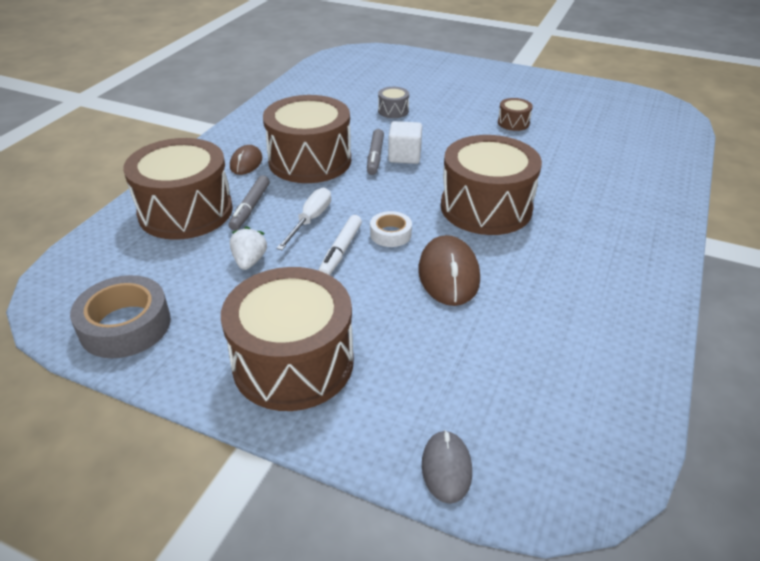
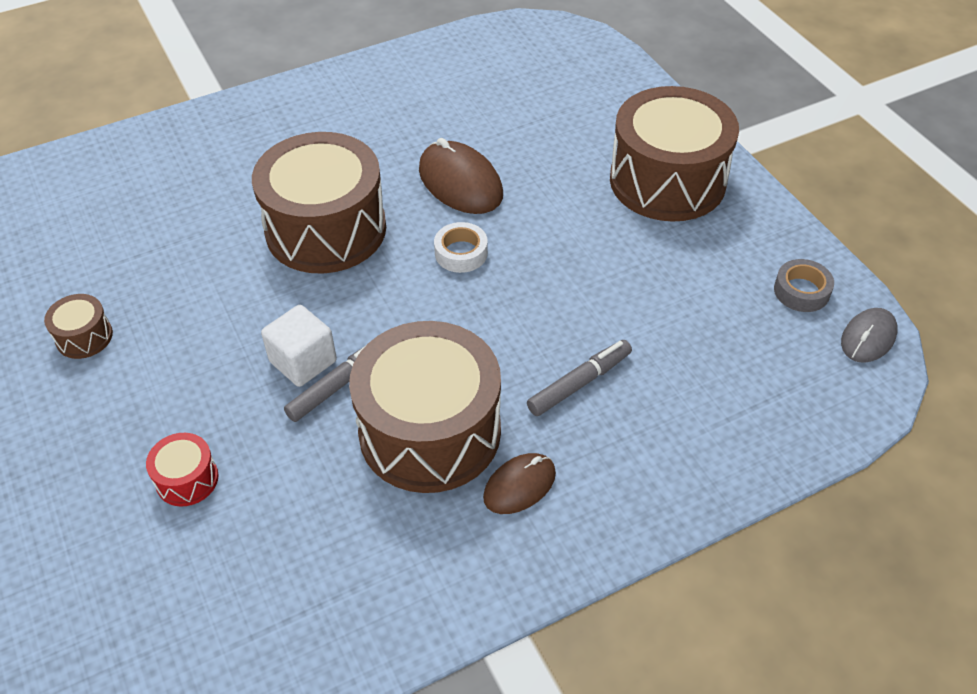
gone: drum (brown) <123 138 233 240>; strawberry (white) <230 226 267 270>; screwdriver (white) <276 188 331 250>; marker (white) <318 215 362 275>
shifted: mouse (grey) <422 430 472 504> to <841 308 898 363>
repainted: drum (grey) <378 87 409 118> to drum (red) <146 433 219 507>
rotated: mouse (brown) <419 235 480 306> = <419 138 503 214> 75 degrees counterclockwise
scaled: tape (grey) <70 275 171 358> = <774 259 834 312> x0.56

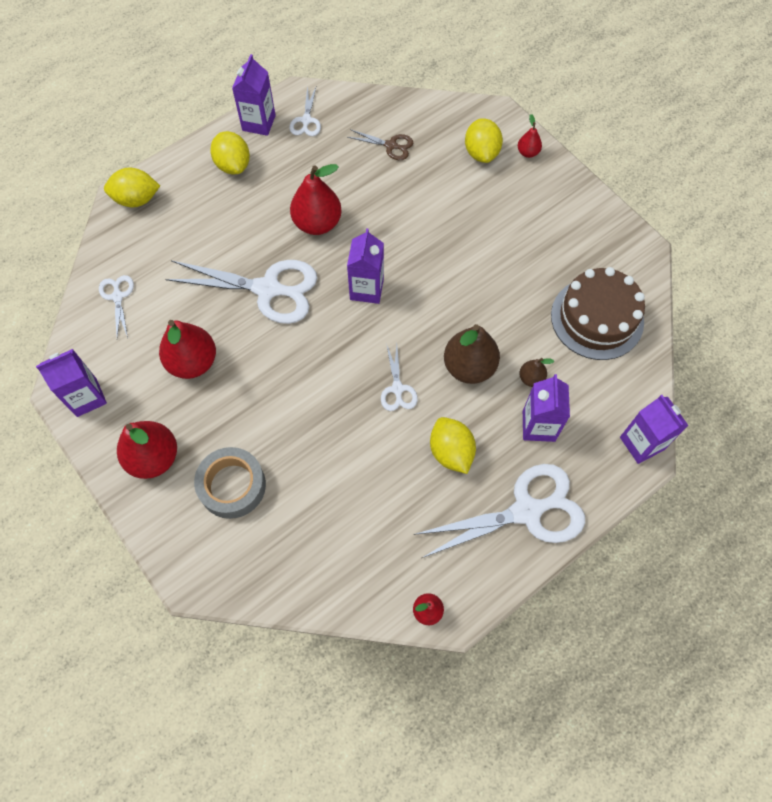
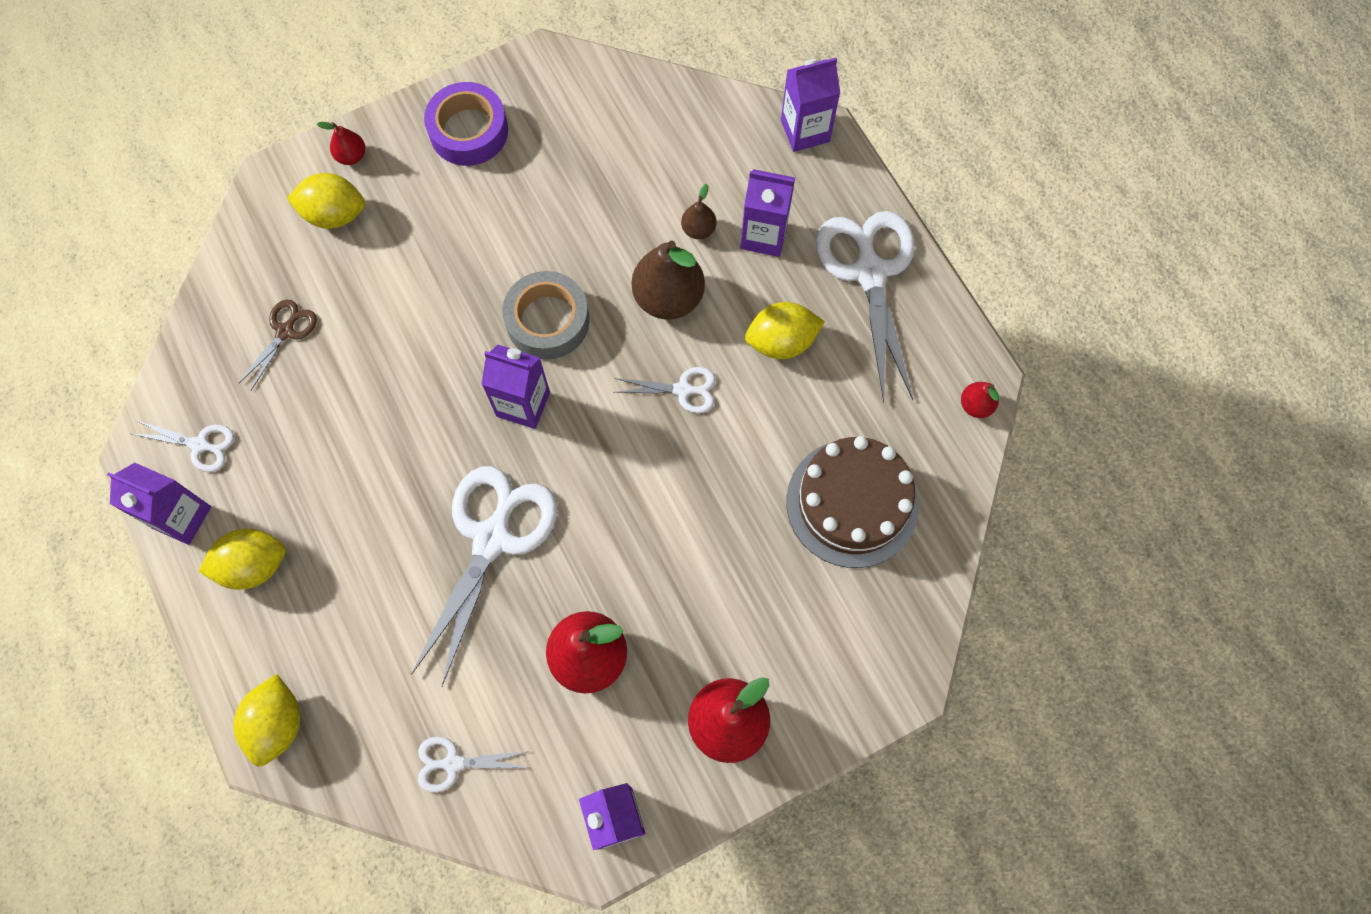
gone: pear (red) <290 164 342 235>
new: tape (purple) <424 82 508 166>
shifted: tape (grey) <194 447 266 519> to <502 271 590 360>; cake (brown) <551 267 645 360> to <786 436 919 568>

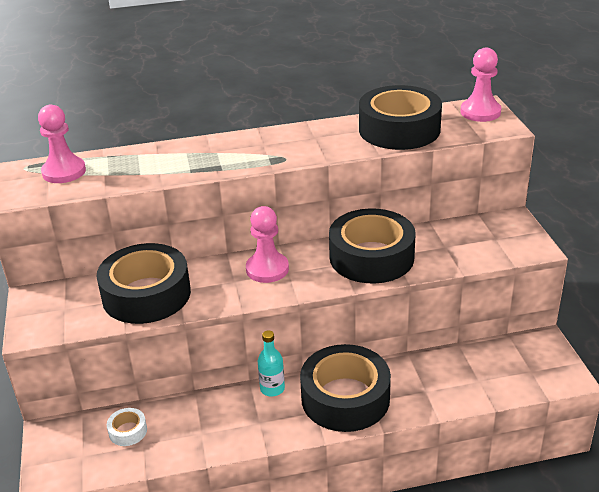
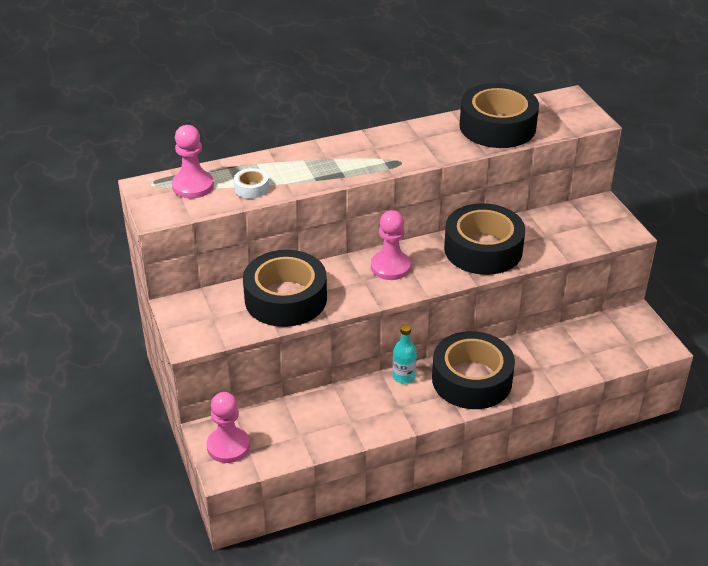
shifted: tape (white) <107 408 147 446> to <234 168 269 199>; pawn (pink) <460 48 501 122> to <207 392 250 463>

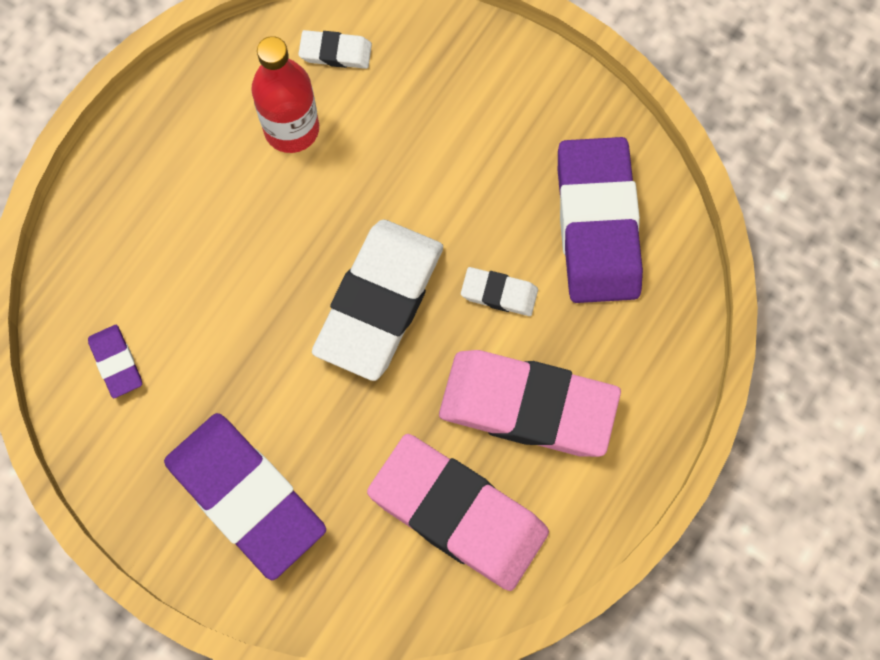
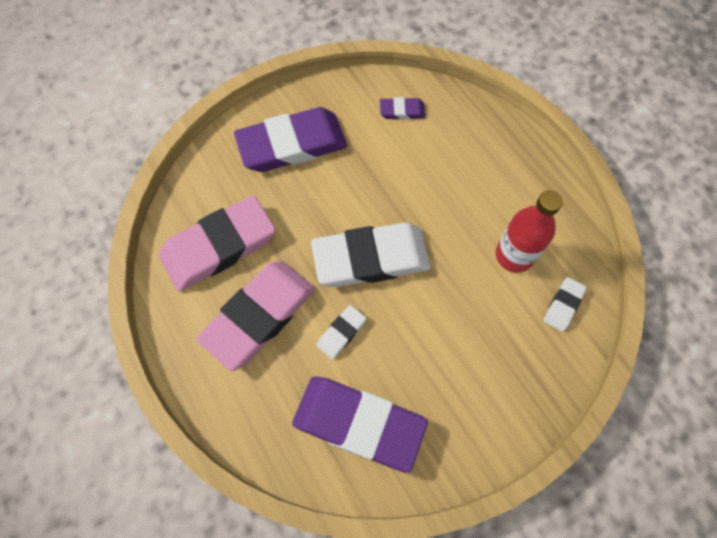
rotated: eraser (white) <312 220 443 381> = <311 222 431 287> 60 degrees counterclockwise

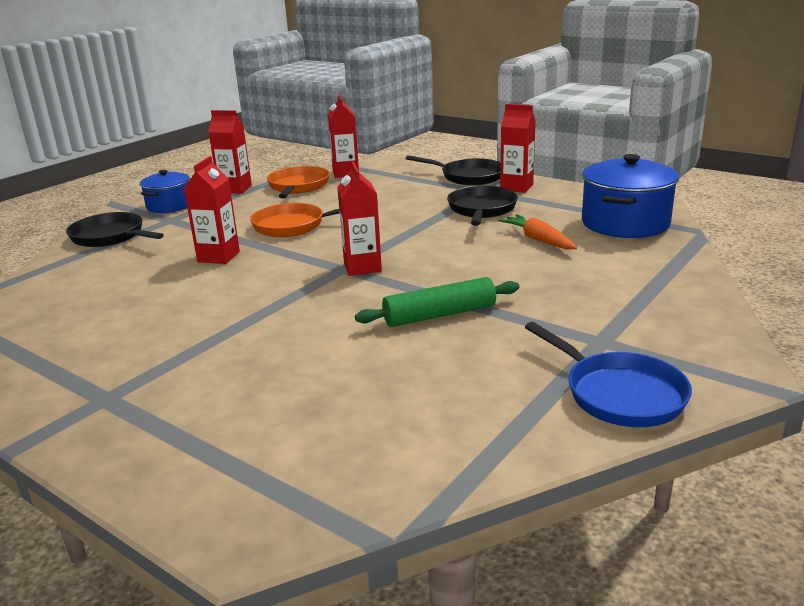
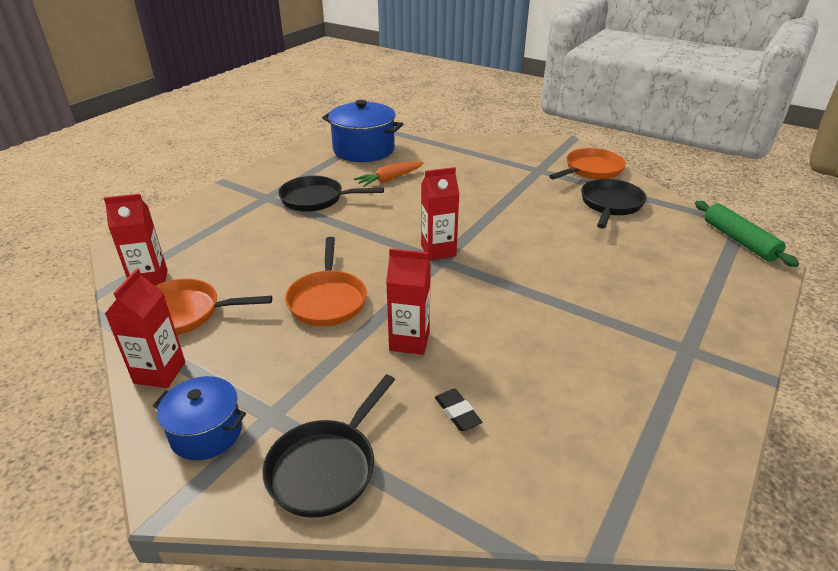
gone: carton (red) <500 104 536 193>
new: eraser (black) <435 389 482 431>
shifted: rolling pin (green) <355 277 520 327> to <695 201 799 267>; pan (black) <406 155 501 185> to <581 179 647 229>
repainted: pan (blue) <525 322 692 427> to pan (orange) <549 148 626 179>

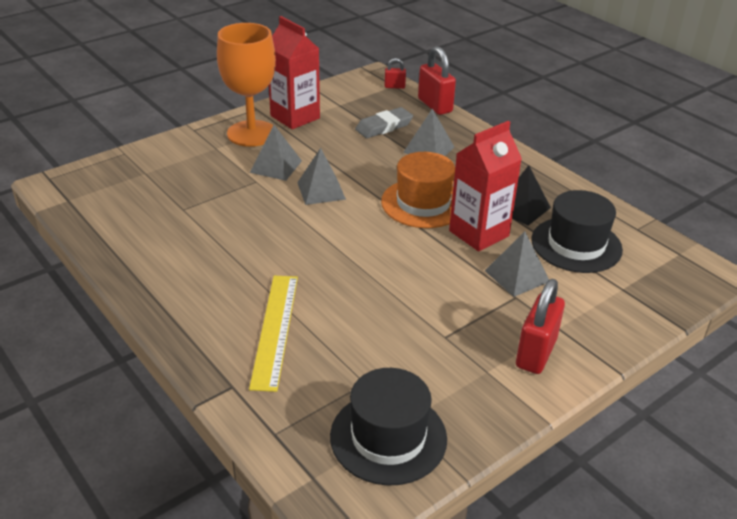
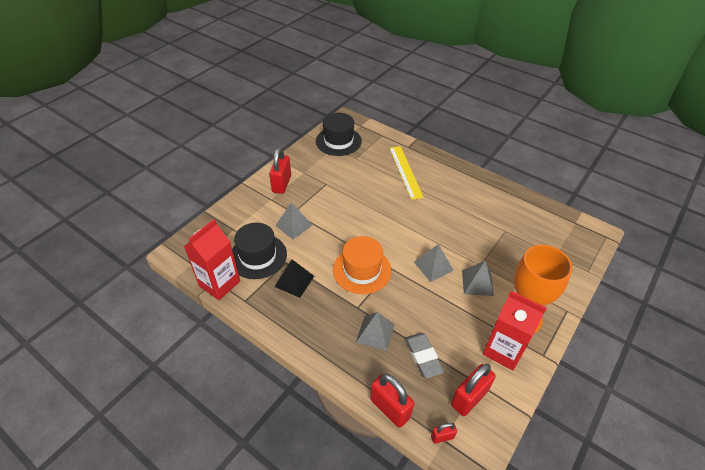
new: padlock (red) <451 364 496 416>
shifted: carton (red) <449 121 522 251> to <184 219 240 300>
rotated: eraser (grey) <355 107 413 138> = <405 333 444 378> 60 degrees counterclockwise

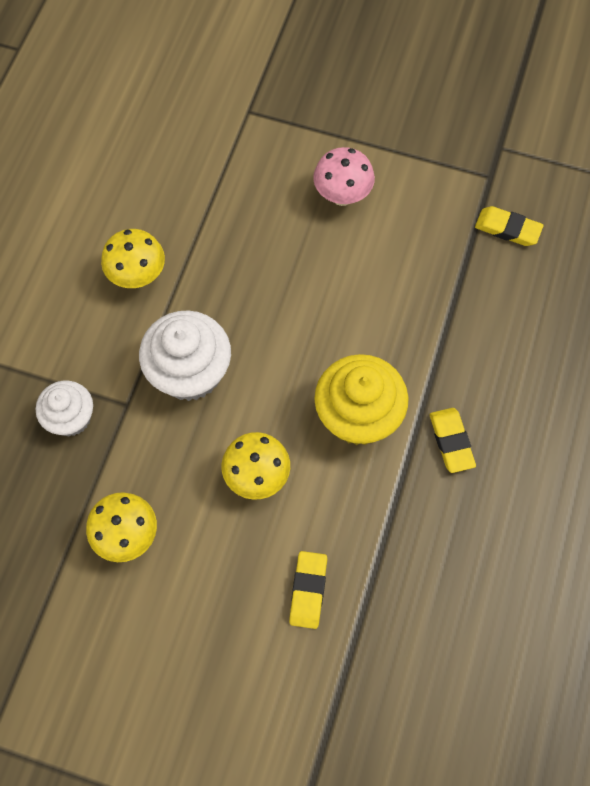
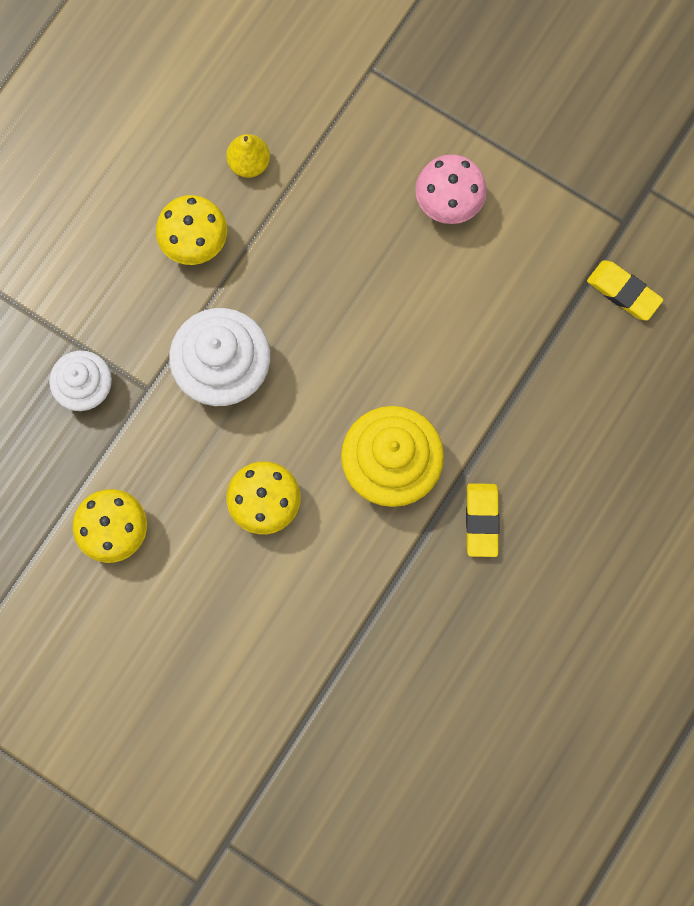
gone: eraser (yellow) <289 551 327 629>
new: pear (yellow) <226 134 270 178>

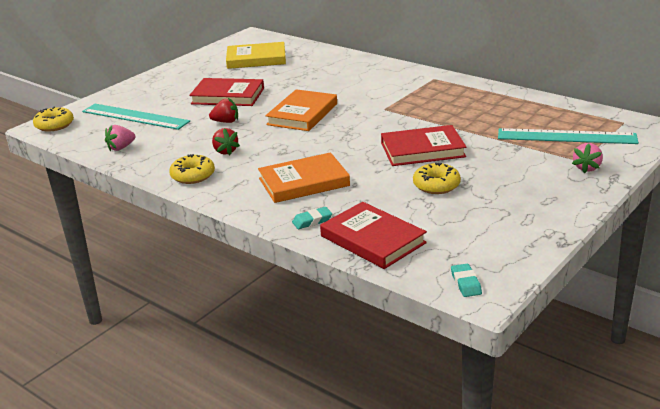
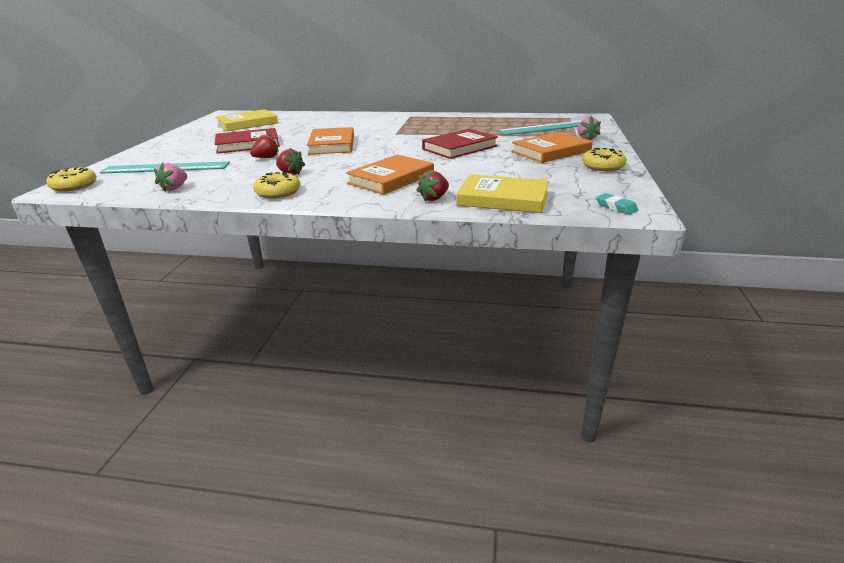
new: book (orange) <511 132 593 163>
shifted: donut (yellow) <413 162 461 194> to <582 148 627 171>
swapped: eraser (turquoise) <292 207 332 229> to strawberry (red) <416 170 449 202>
repainted: book (red) <320 202 427 269> to book (yellow) <456 174 549 213>

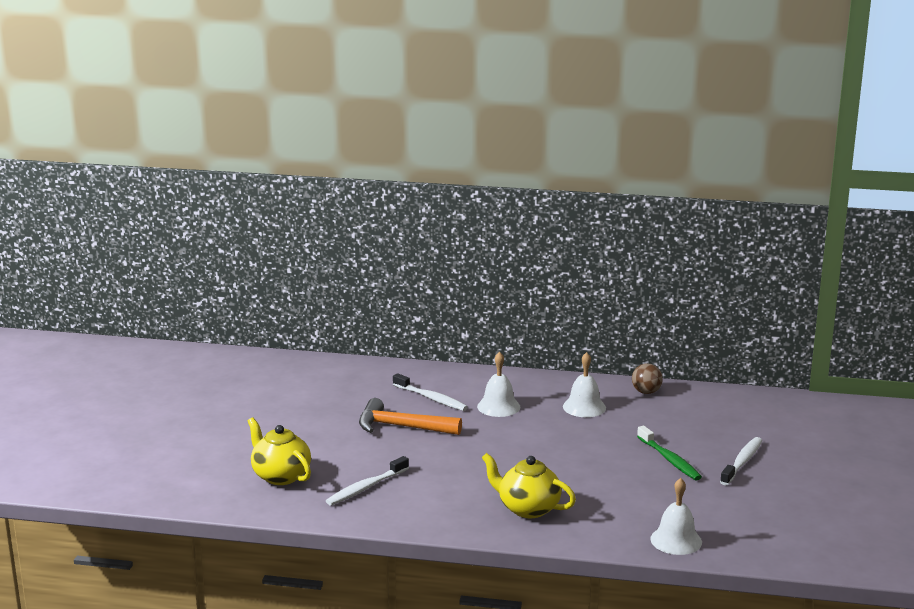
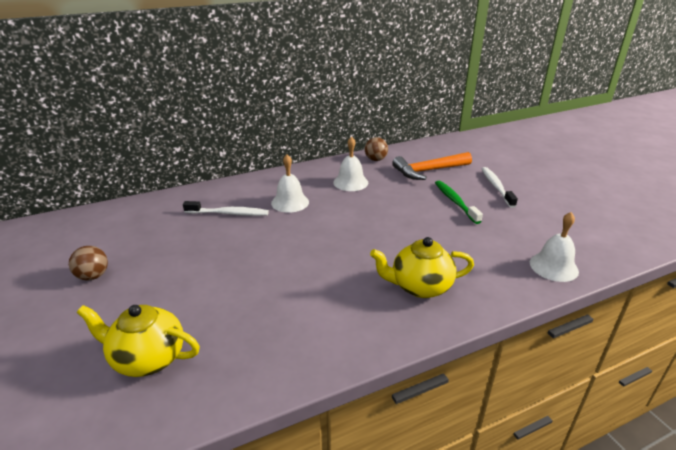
gone: toothbrush (white) <326 456 409 505>
new: ball (brown) <69 246 108 280>
shifted: hammer (orange) <359 398 462 435> to <392 152 472 180>
rotated: toothbrush (green) <637 426 702 480> = <435 181 483 224> 135 degrees counterclockwise

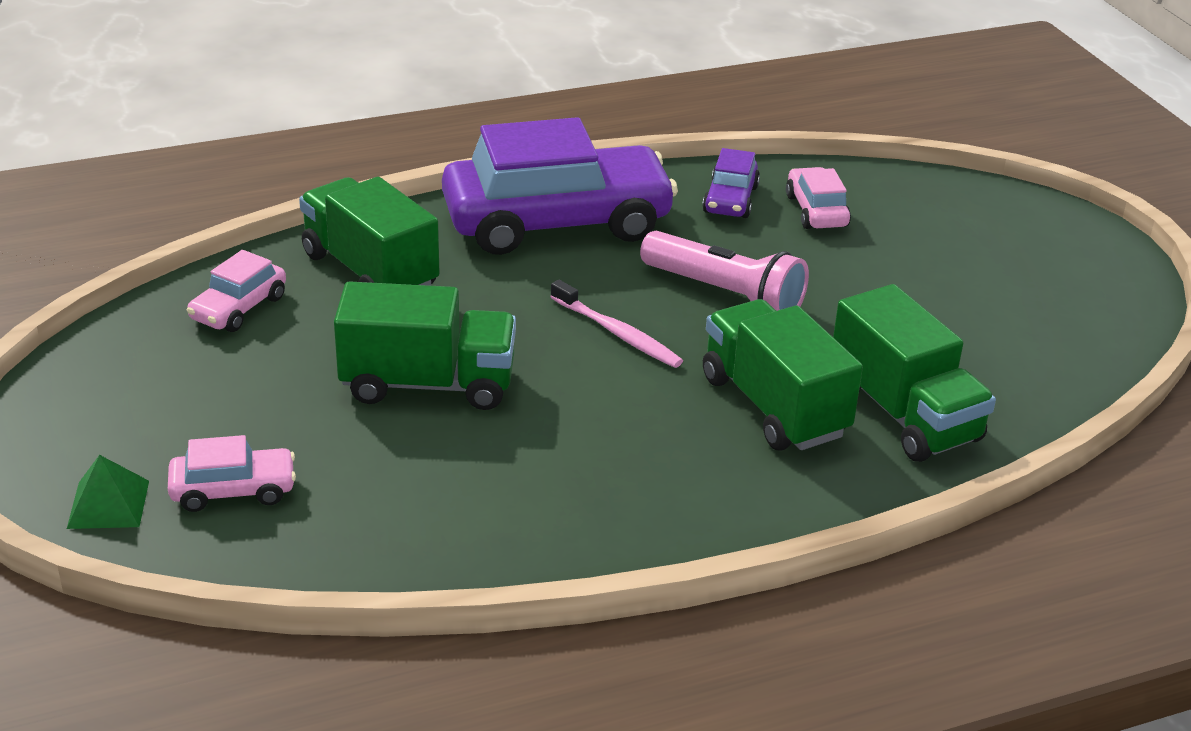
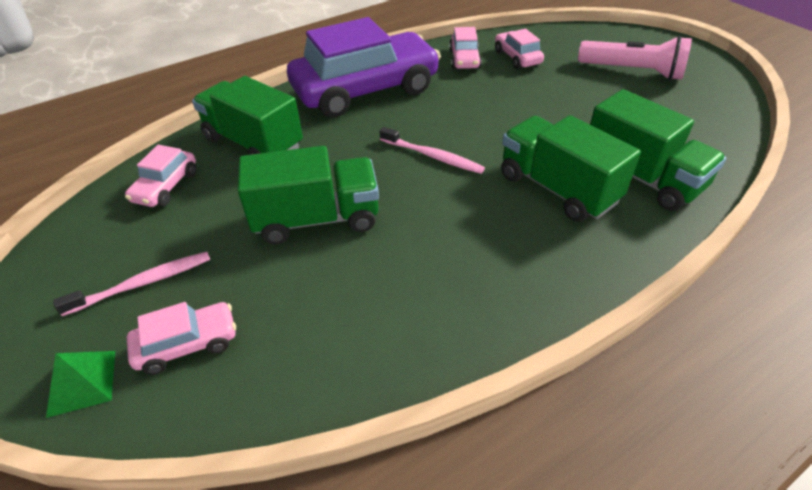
new: toothbrush (pink) <53 252 210 316>
shifted: flashlight (pink) <640 231 809 311> to <578 36 692 80>
repainted: car (purple) <702 148 760 218> to car (pink) <449 27 482 69>

